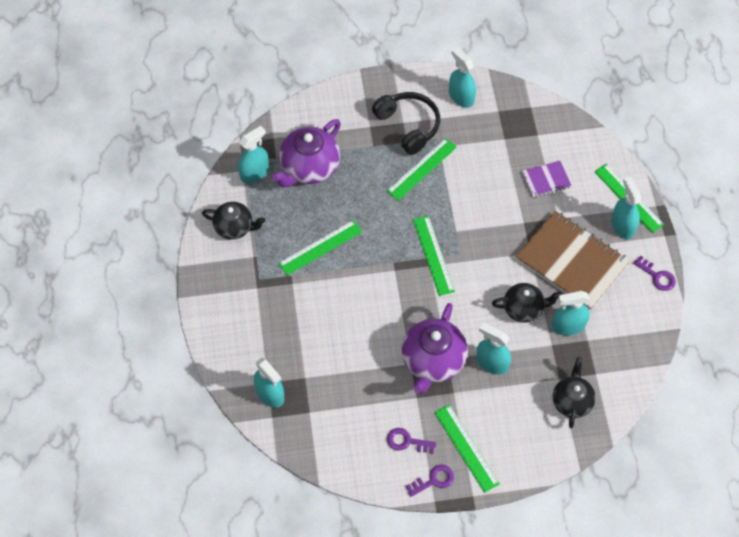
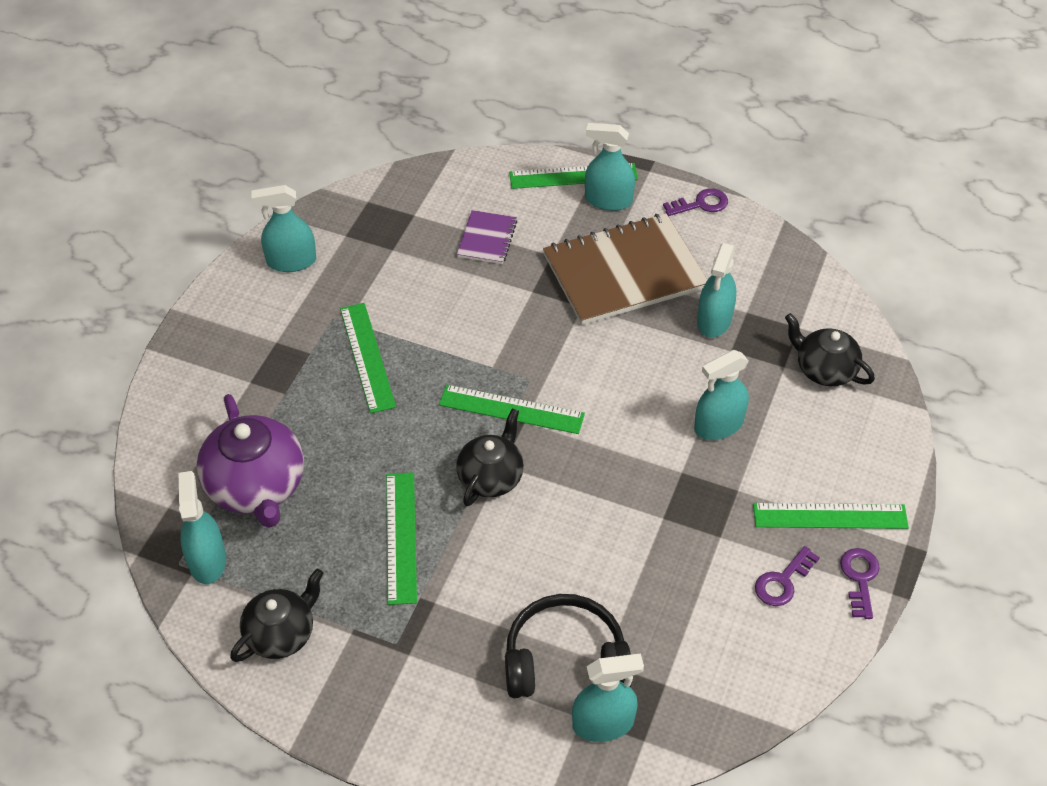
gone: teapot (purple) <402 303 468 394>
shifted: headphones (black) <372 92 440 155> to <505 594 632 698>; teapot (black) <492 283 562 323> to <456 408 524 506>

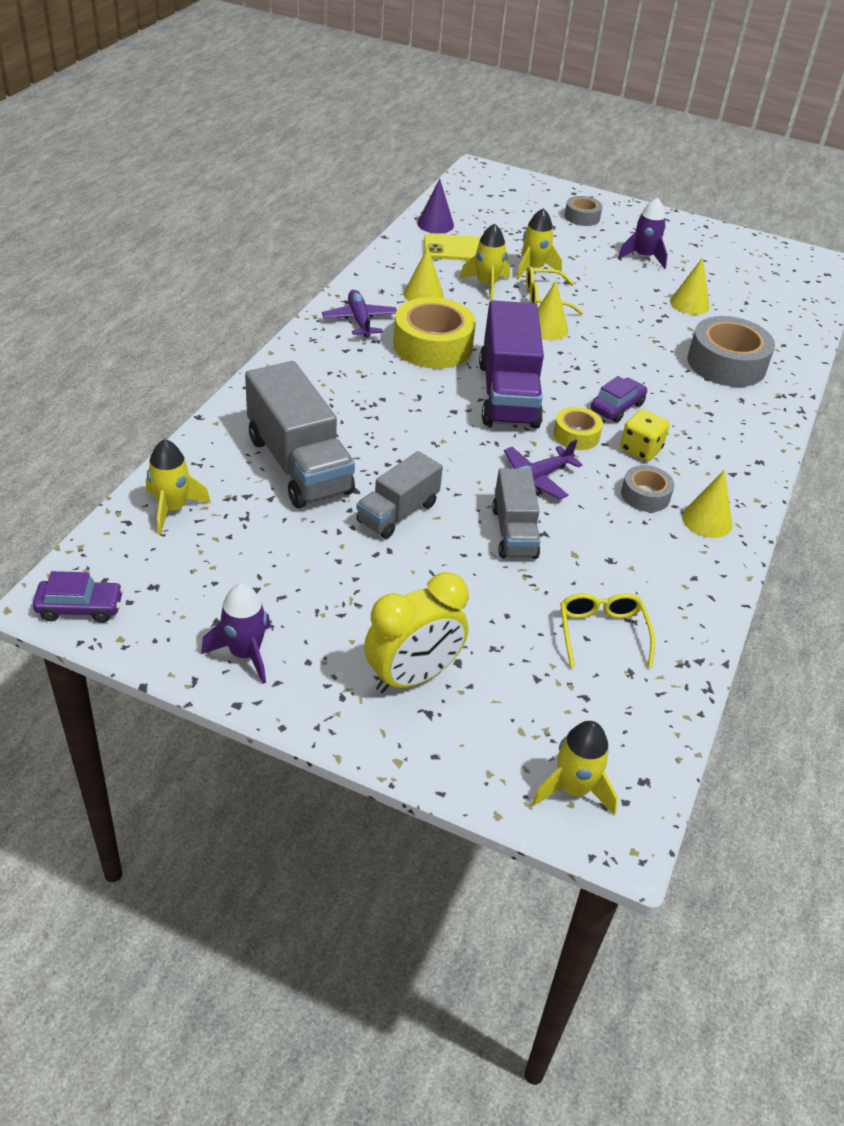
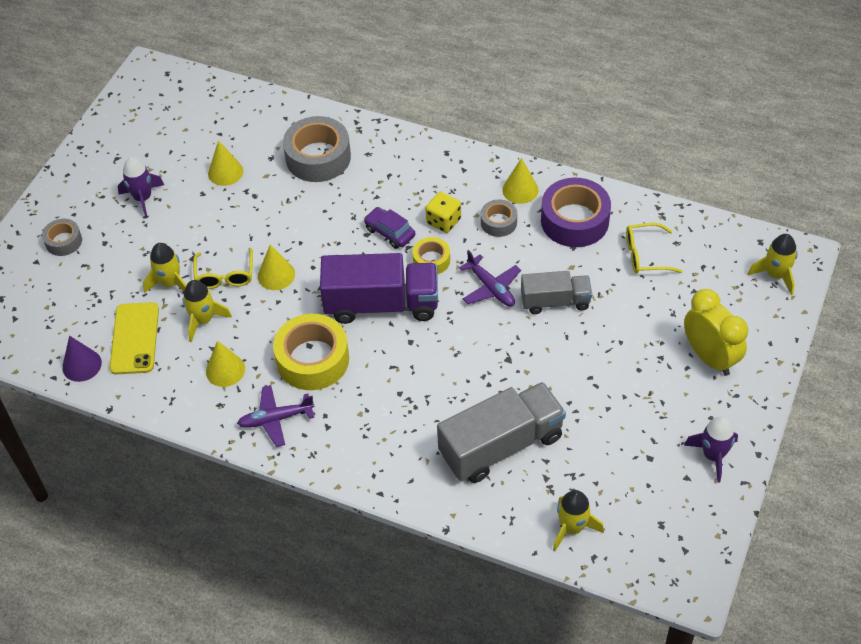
gone: car (purple) <33 571 124 623>; truck (grey) <356 451 443 539>
new: tape (purple) <541 178 611 247>

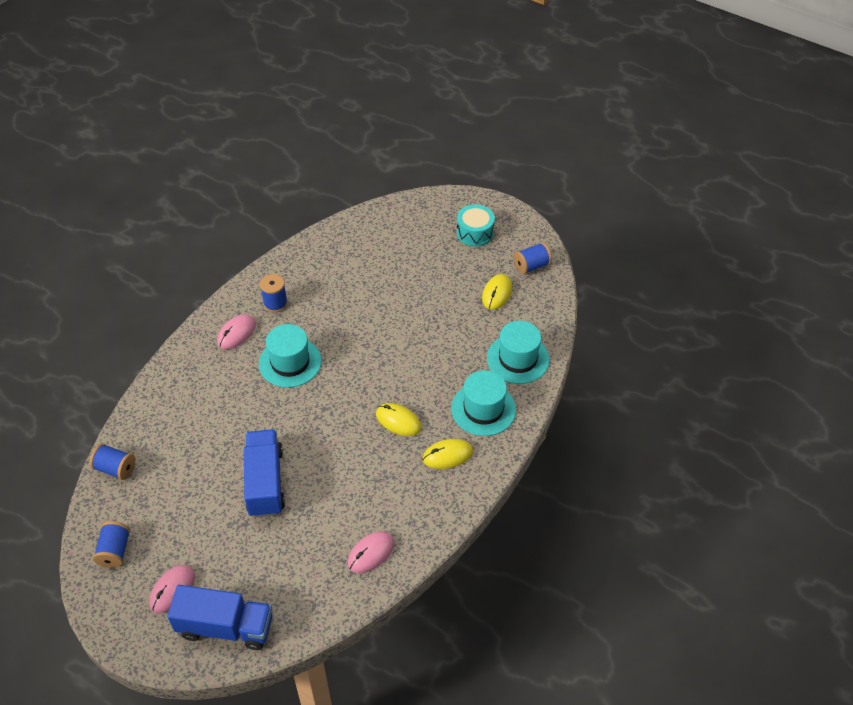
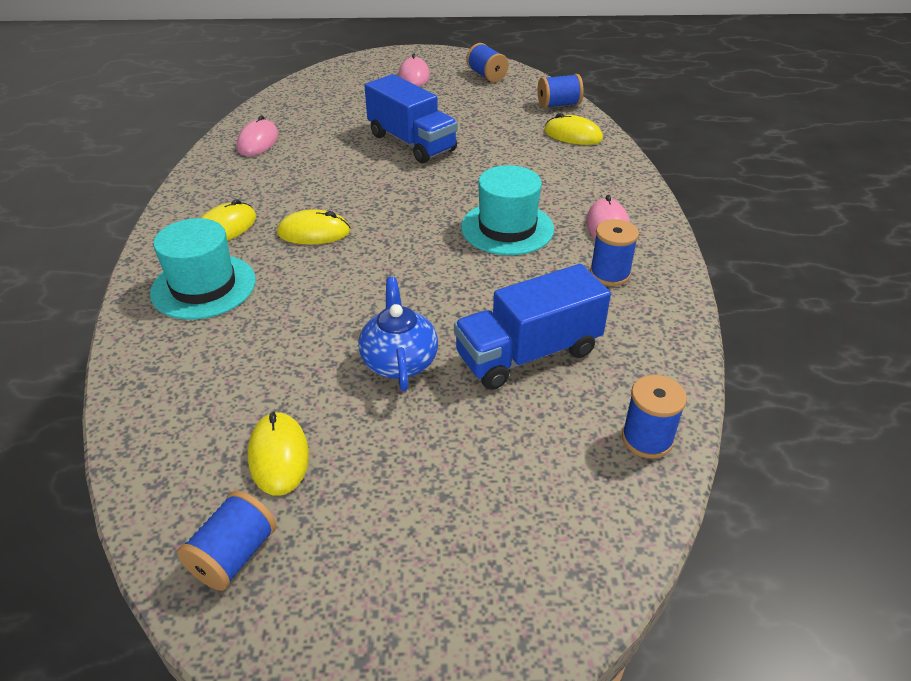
gone: drum (turquoise) <457 204 495 247>; hat (turquoise) <487 321 550 384>
new: teapot (blue) <359 277 438 391>; mouse (yellow) <544 113 603 145>; spool (blue) <622 375 687 458>
shifted: truck (blue) <167 585 272 650> to <454 264 611 390>

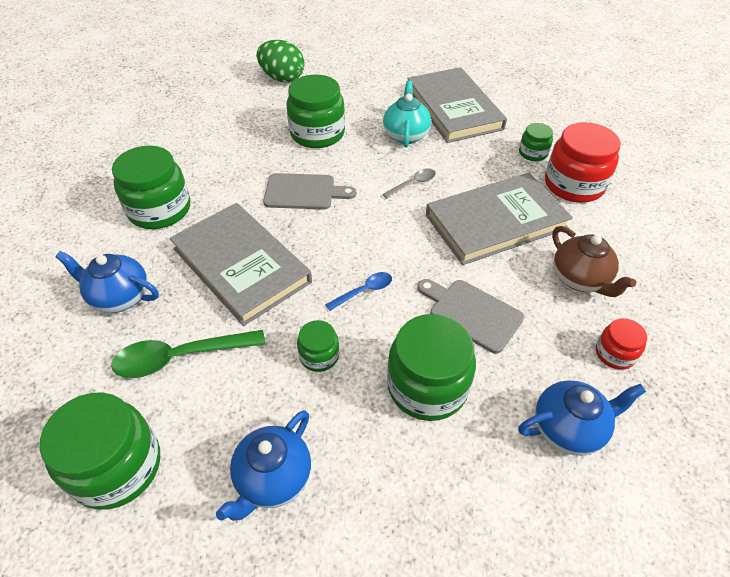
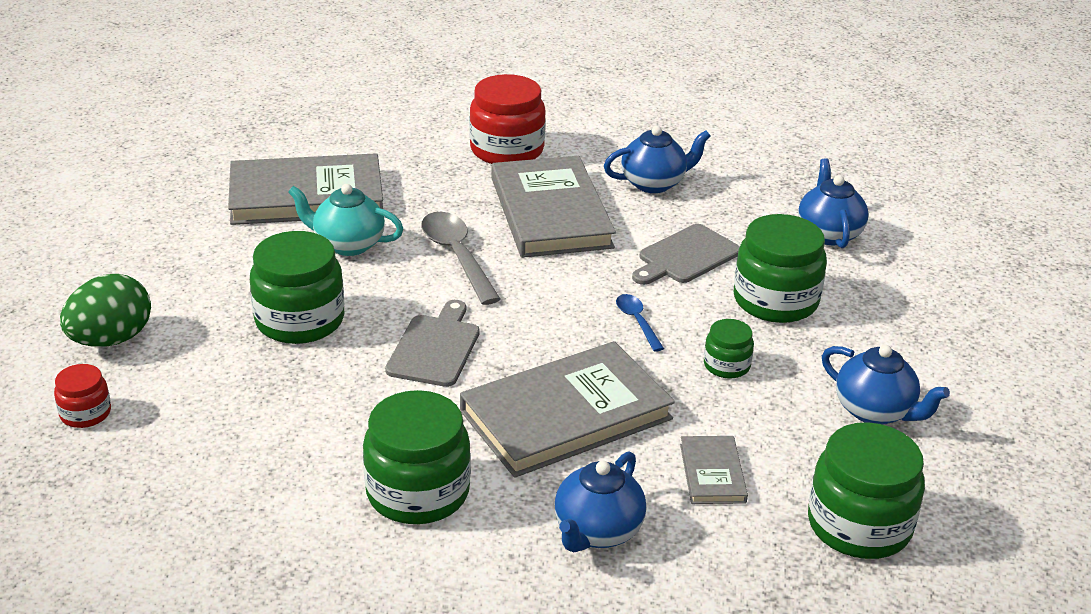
gone: jar (green) <519 123 553 161>
shifted: jar (red) <596 318 647 370> to <54 364 111 428>
swapped: spoon (green) <111 330 265 378> to book (grey) <680 436 748 504>
repainted: teapot (brown) <552 226 636 297> to teapot (blue) <604 126 711 193>
scaled: spoon (grey) <383 168 436 199> = <421 212 501 305> x1.83

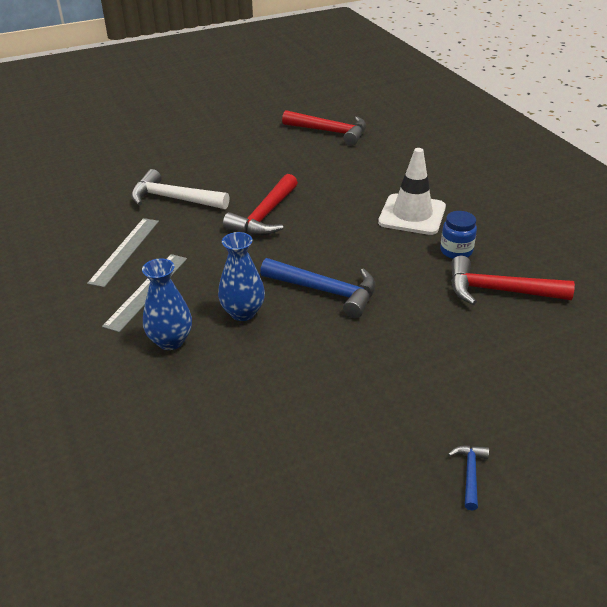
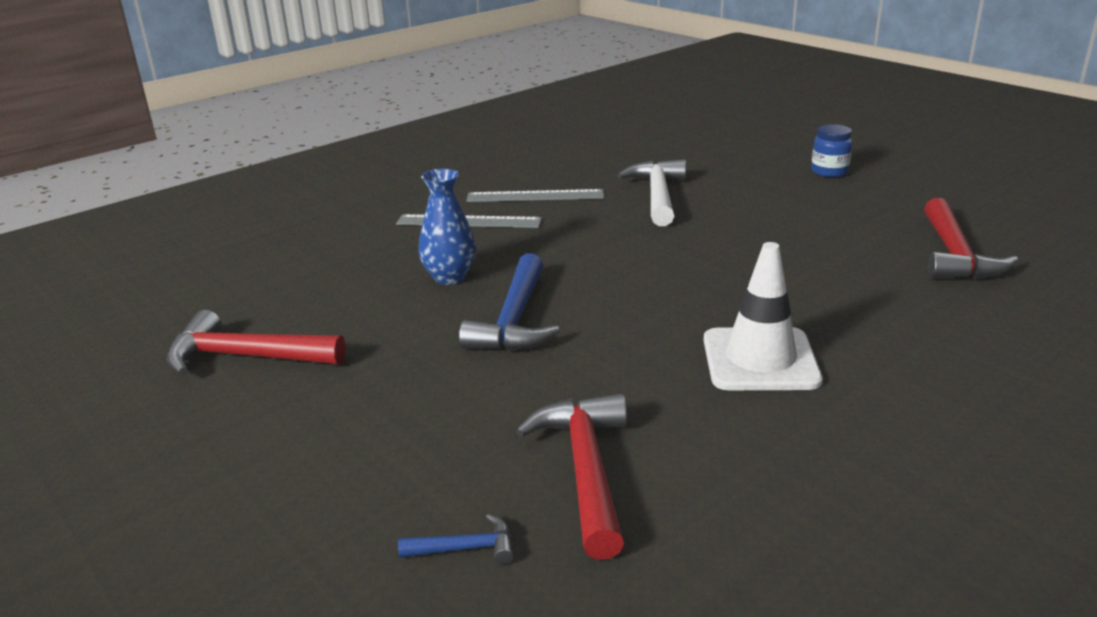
gone: vase (blue) <142 258 192 350>
shifted: hammer (red) <223 174 298 236> to <167 310 346 375>; jar (blue) <440 211 477 259> to <811 124 853 177>; hammer (blue) <448 445 489 511> to <398 514 513 564>

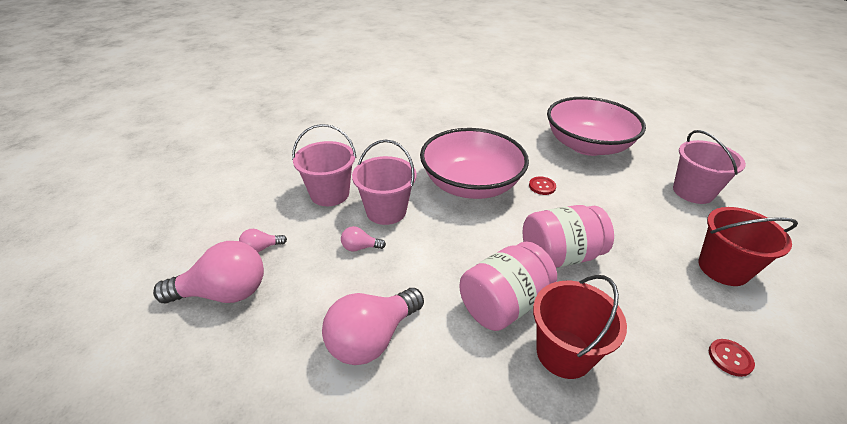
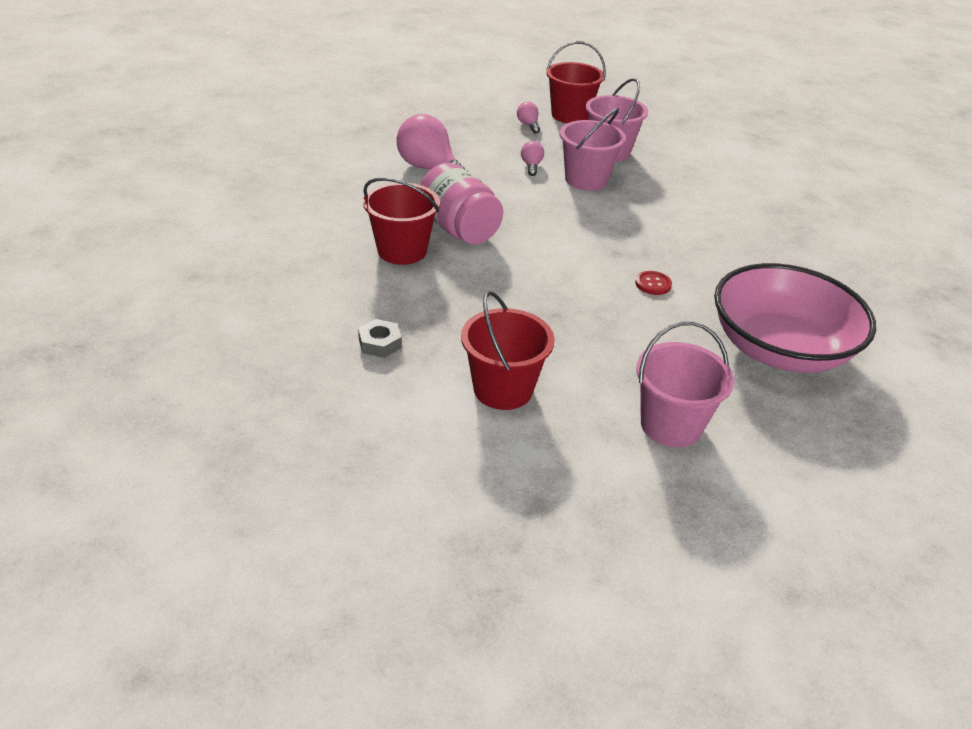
gone: light bulb (pink) <153 241 264 304>; bowl (pink) <420 128 529 199>; jar (pink) <523 205 614 268>
new: bucket (red) <546 41 606 123>
swapped: button (red) <709 339 755 377> to nut (grey) <358 319 402 358>

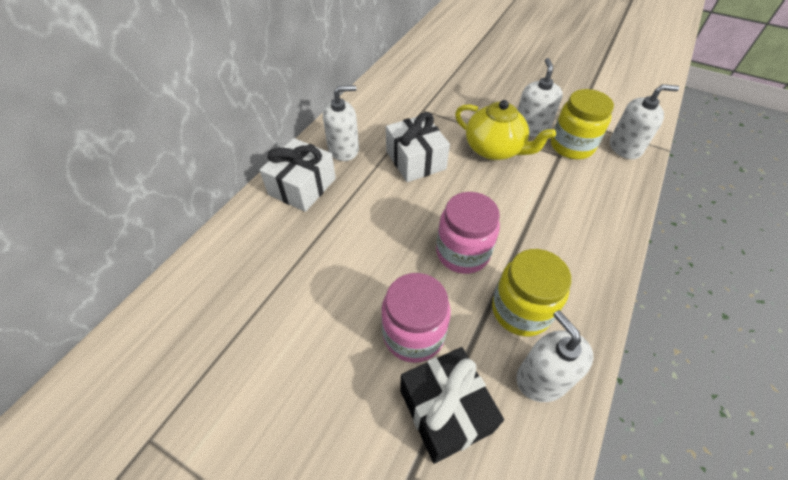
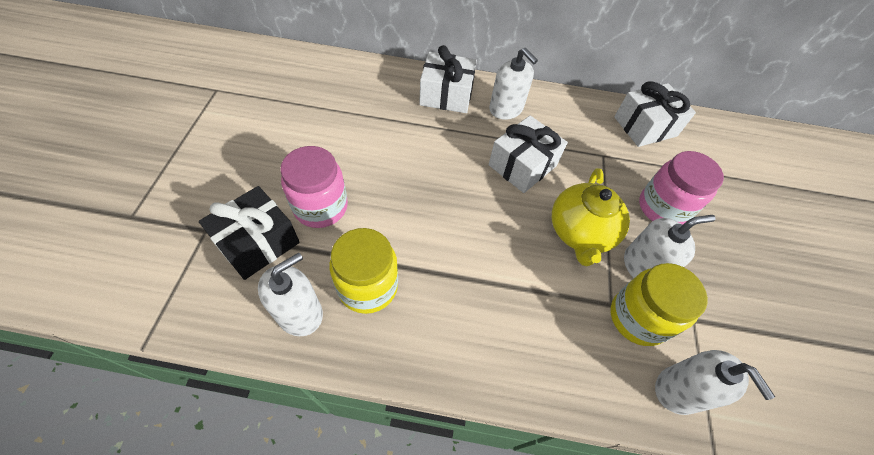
new: gift (white) <614 81 696 147>
shifted: jar (pink) <436 192 500 274> to <639 151 724 225>

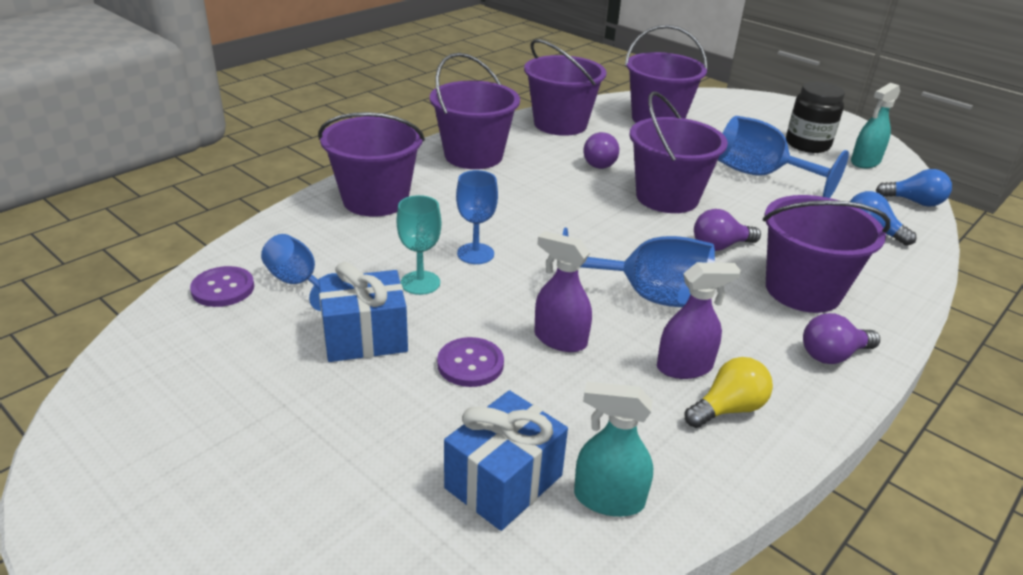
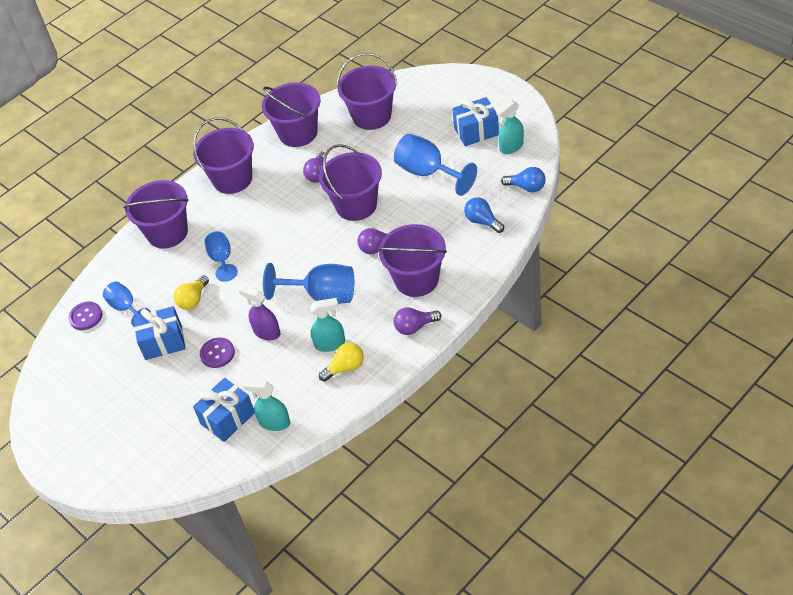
swapped: goblet (turquoise) <397 195 441 295> to light bulb (yellow) <174 275 209 310>; jar (black) <786 81 845 153> to gift (blue) <452 97 499 146>
repainted: spray bottle (purple) <657 262 741 379> to spray bottle (turquoise) <310 298 345 352>

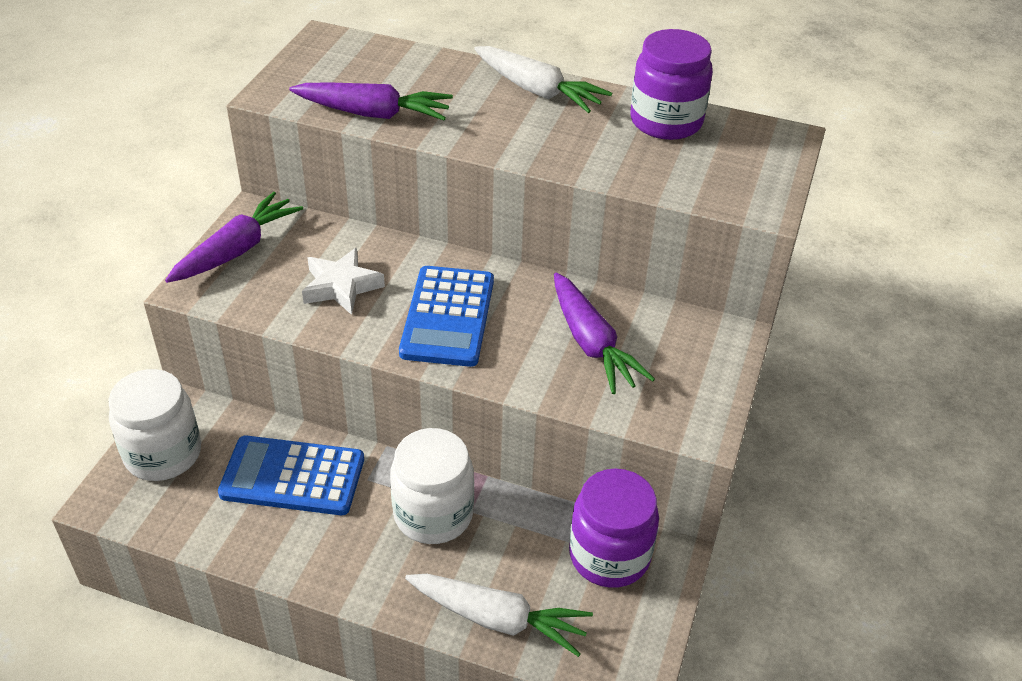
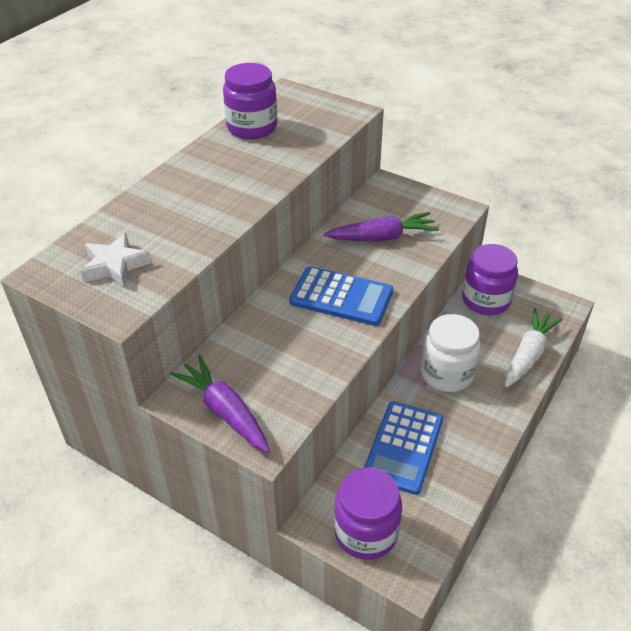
gone: carrot (purple) <289 83 453 120>; carrot (white) <474 46 612 113>
shifted: star (white) <302 248 385 315> to <80 233 152 287>
repainted: jar (white) <108 369 201 481> to jar (purple) <334 468 402 560>

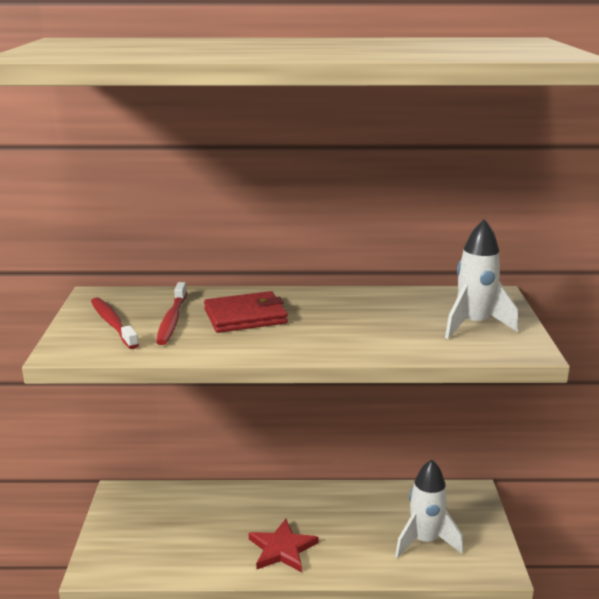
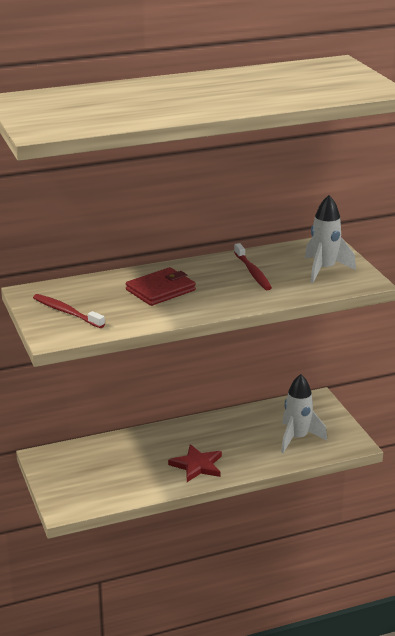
shifted: toothbrush (red) <156 282 187 345> to <234 243 272 290>

